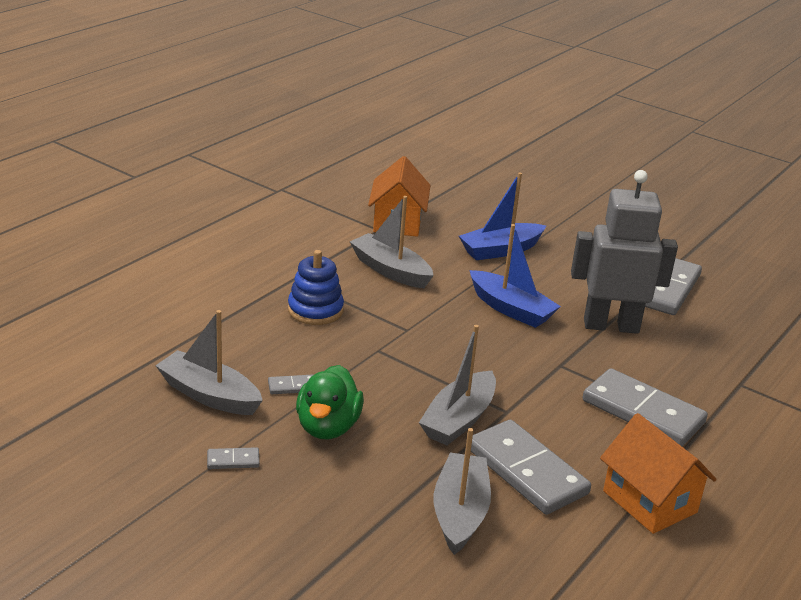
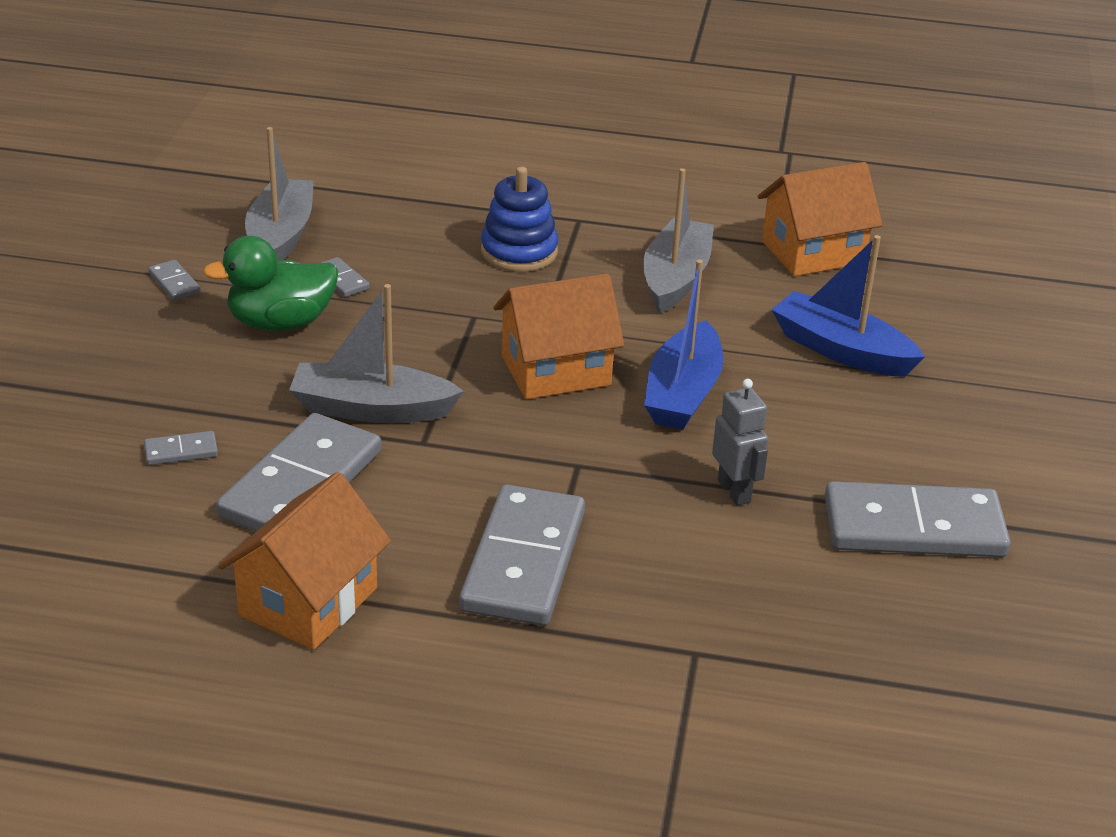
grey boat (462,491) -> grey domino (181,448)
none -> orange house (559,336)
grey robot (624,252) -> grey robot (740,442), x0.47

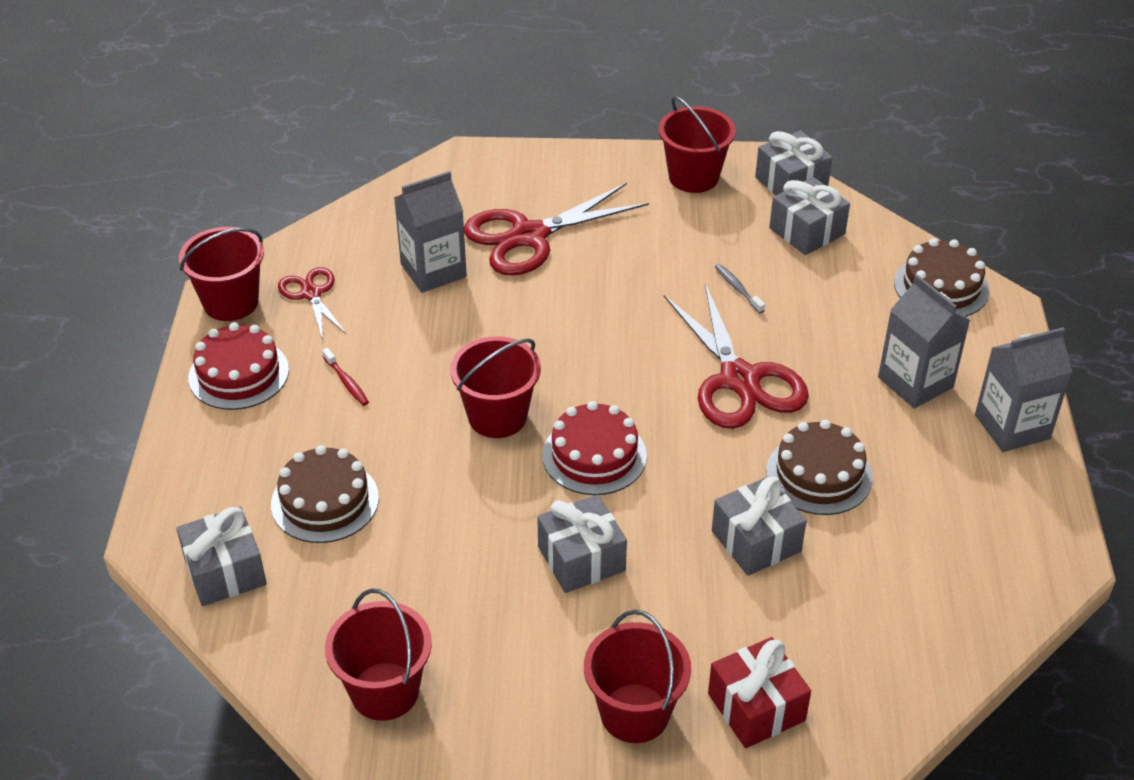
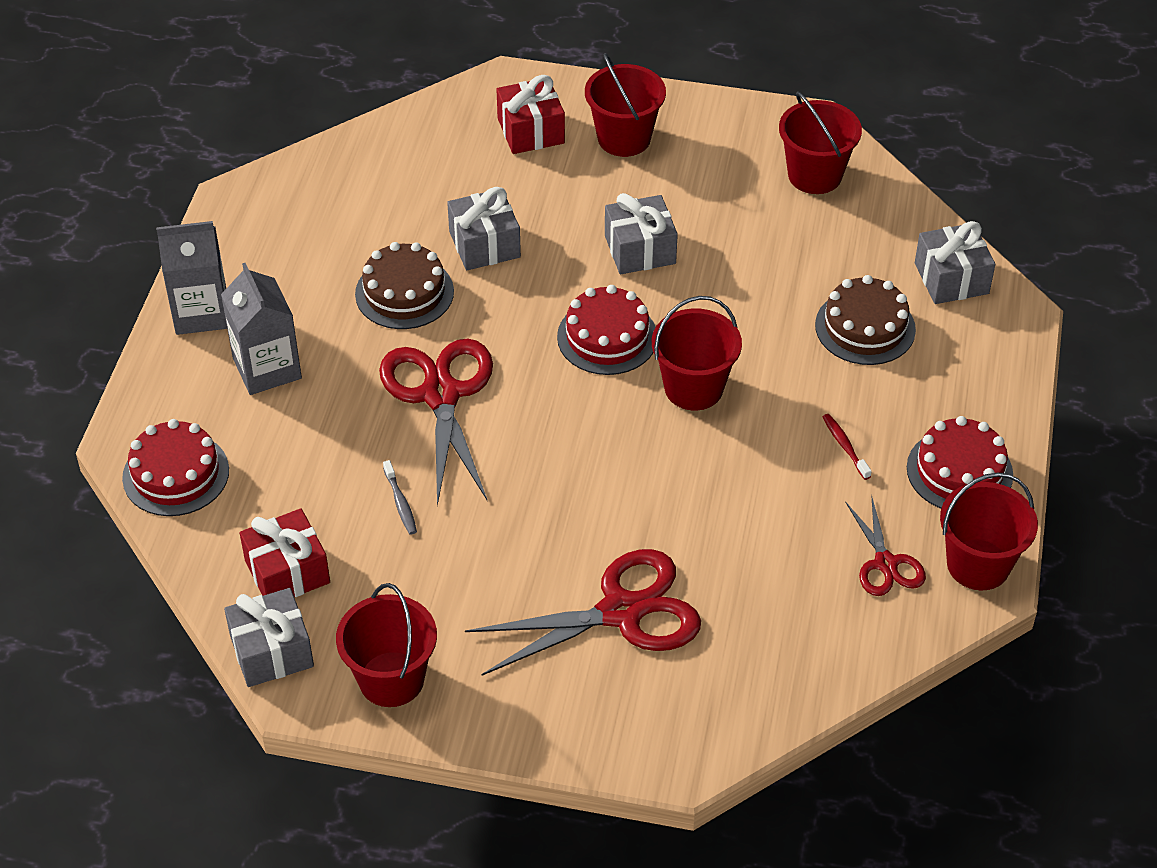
brown cake (942,277) -> red cake (175,467)
grey gift (809,216) -> red gift (285,552)
grey carton (430,232) -> none

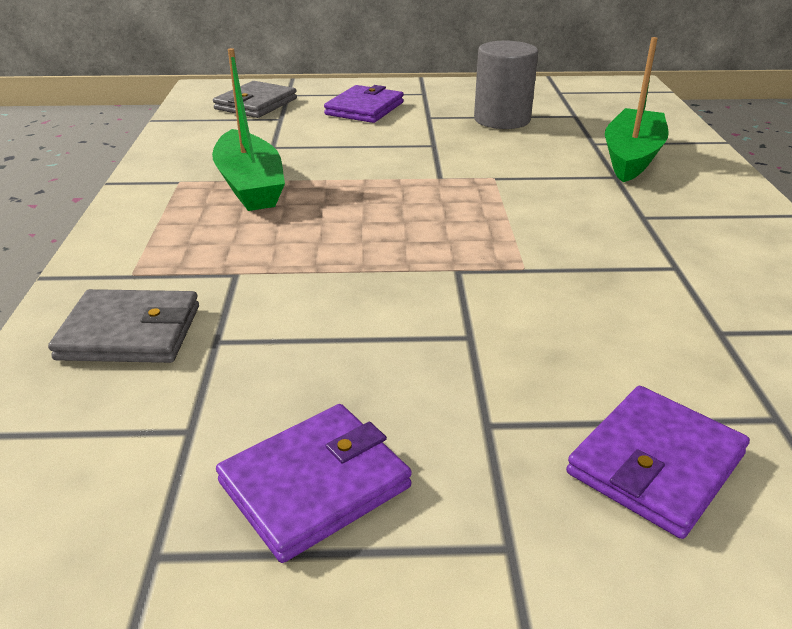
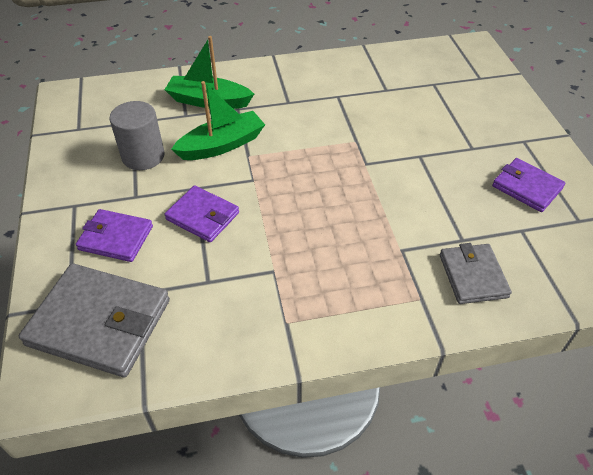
grey wallet (255,99) -> grey wallet (94,320), x1.70
purple wallet (658,462) -> purple wallet (201,213), shifted
green boat (248,129) -> green boat (218,120), shifted

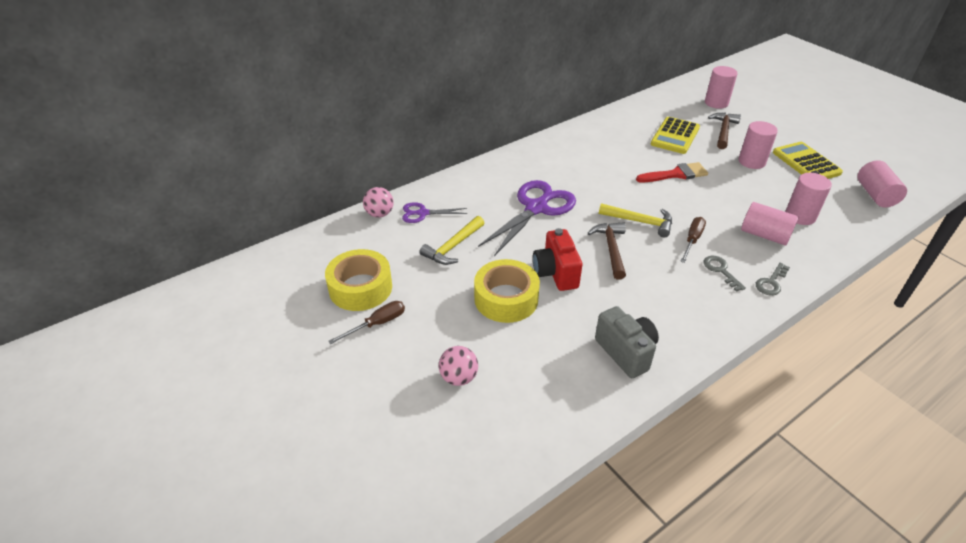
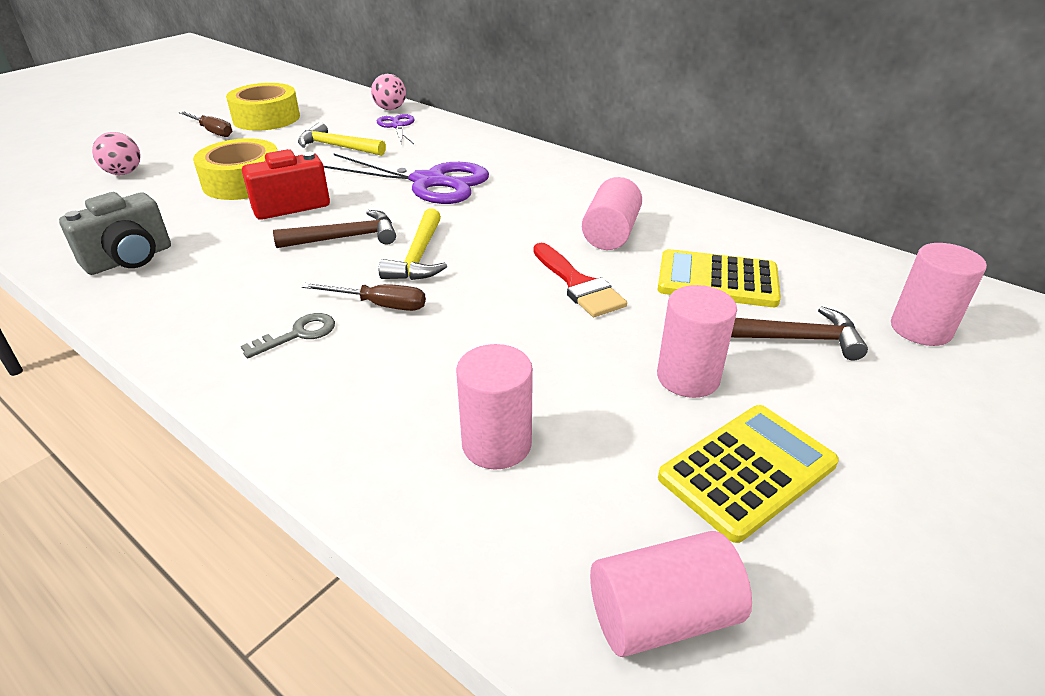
pink cylinder (770,223) -> pink cylinder (612,213), shifted
grey key (773,279) -> none

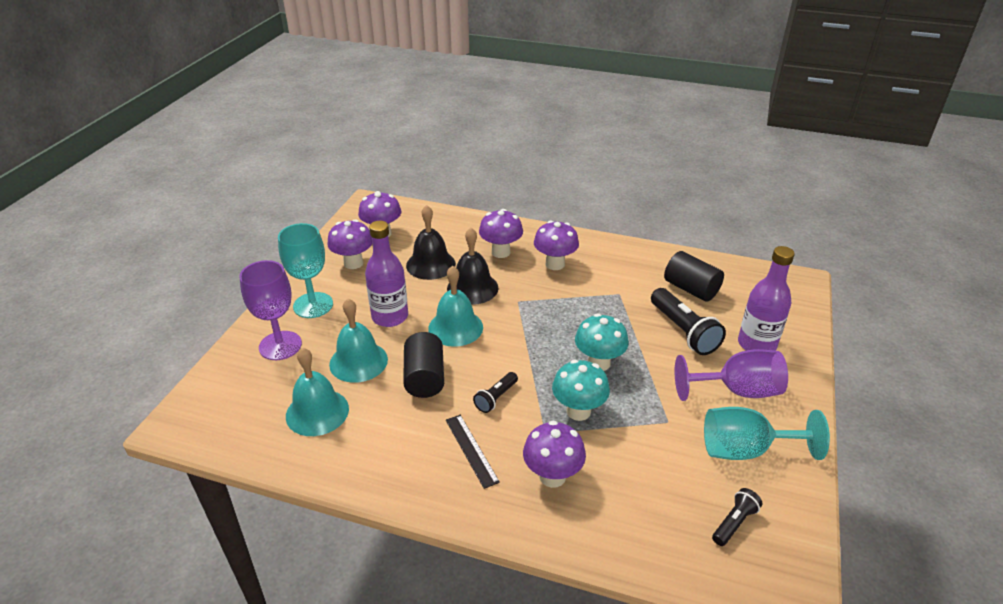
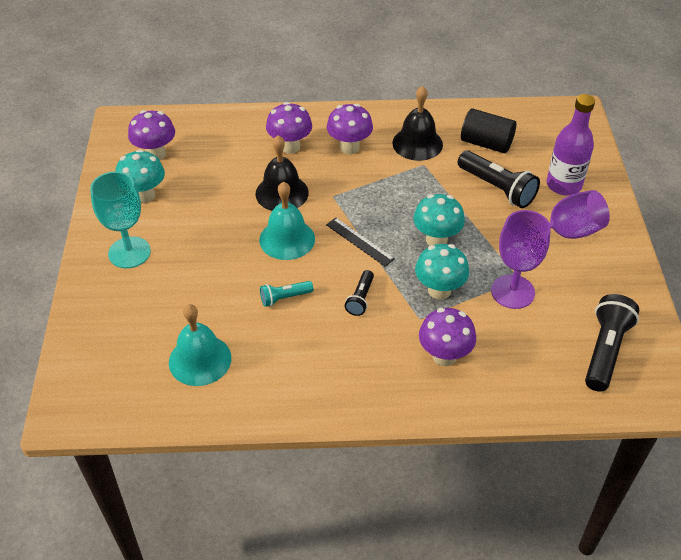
purple mushroom (350,244) -> turquoise mushroom (140,176)
black cylinder (423,365) -> turquoise flashlight (287,294)
black ruler (473,452) -> black ruler (360,242), shifted
black bell (431,242) -> black bell (417,123), shifted
purple goblet (270,310) -> purple goblet (521,259), shifted
black flashlight (737,517) -> black flashlight (612,343), x1.81
turquoise bell (358,341) -> none
purple bottle (386,274) -> none
turquoise goblet (767,433) -> none

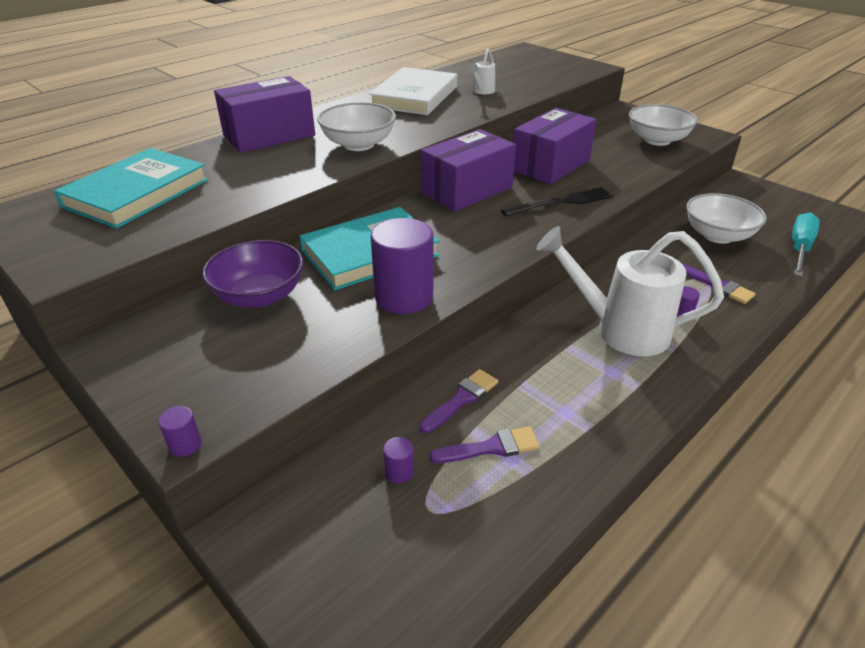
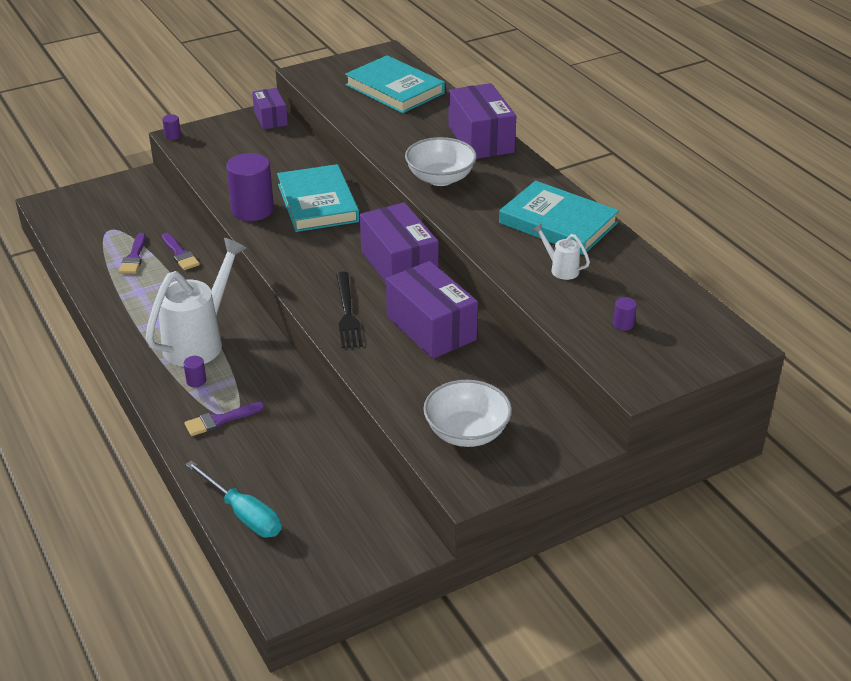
none -> purple box (270,109)
white book (413,91) -> turquoise book (559,218)
purple cylinder (398,460) -> purple cylinder (625,314), shifted
purple bowl (253,274) -> none
white bowl (726,218) -> none

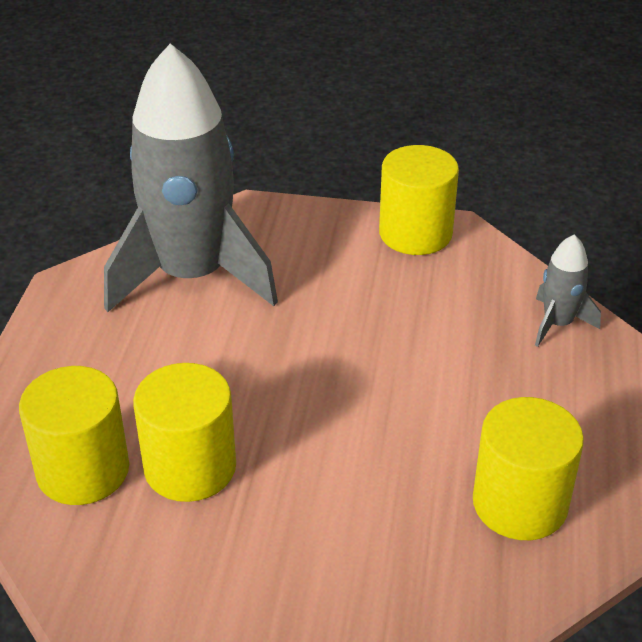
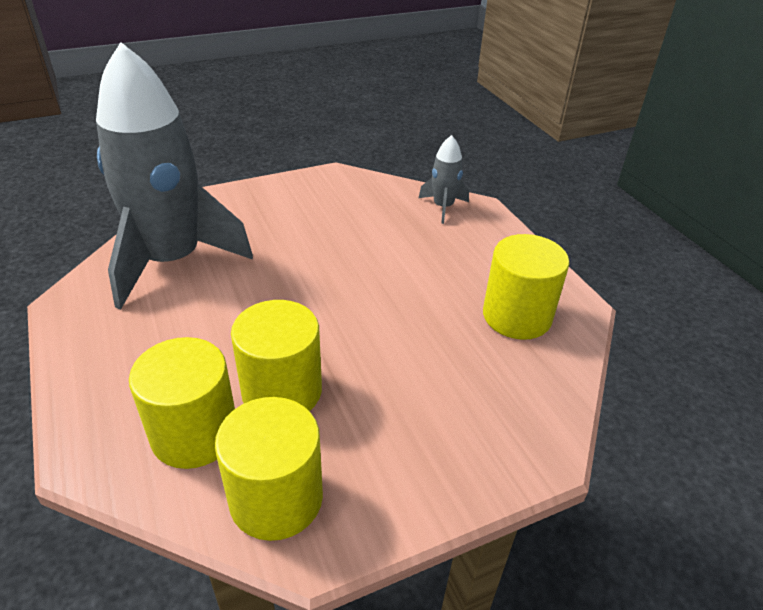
yellow cylinder (419,200) -> yellow cylinder (269,469), shifted

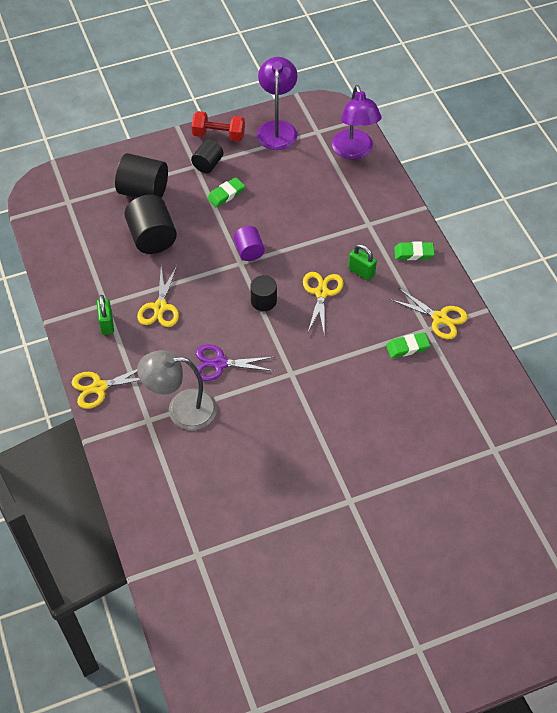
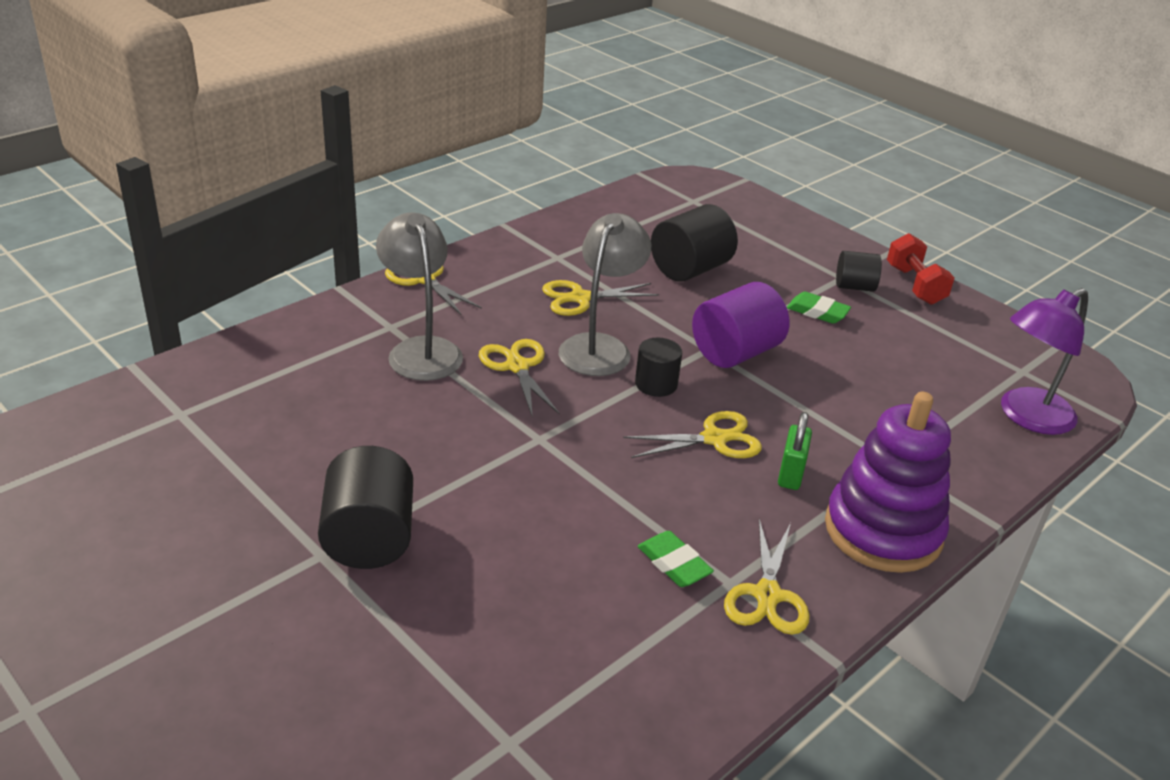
black cylinder (141,175) -> black cylinder (365,507), shifted
purple scissors (234,362) -> yellow scissors (519,378)
none -> grey lamp (605,294)
purple cylinder (249,243) -> purple cylinder (740,325), x1.67
green eraser (414,251) -> purple stacking toy (888,482)
green padlock (105,315) -> none
purple lamp (277,103) -> none

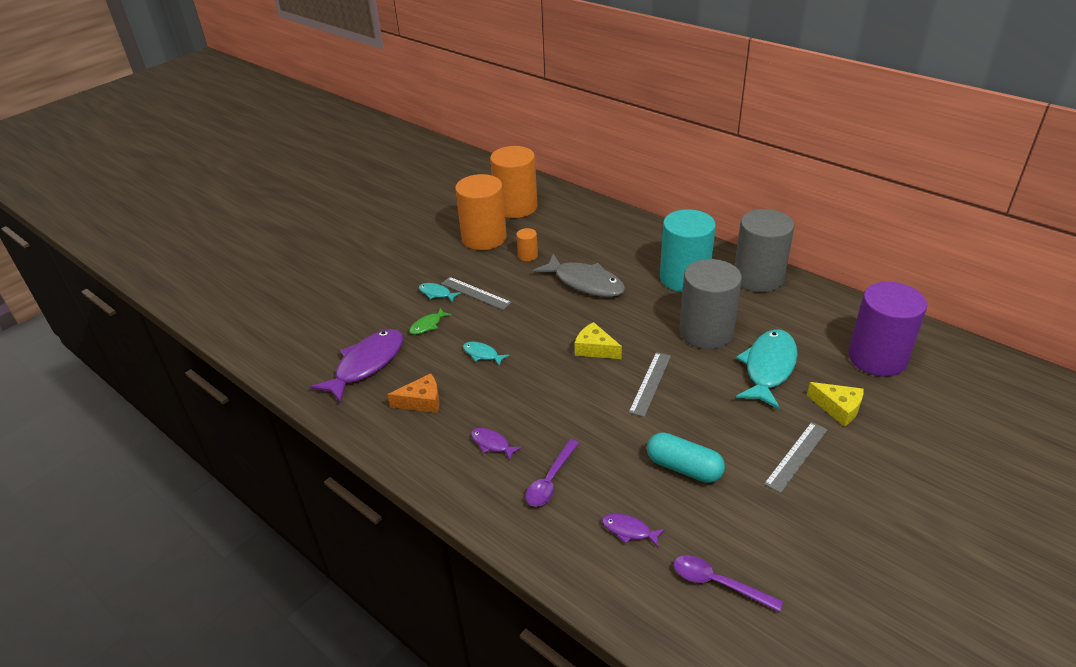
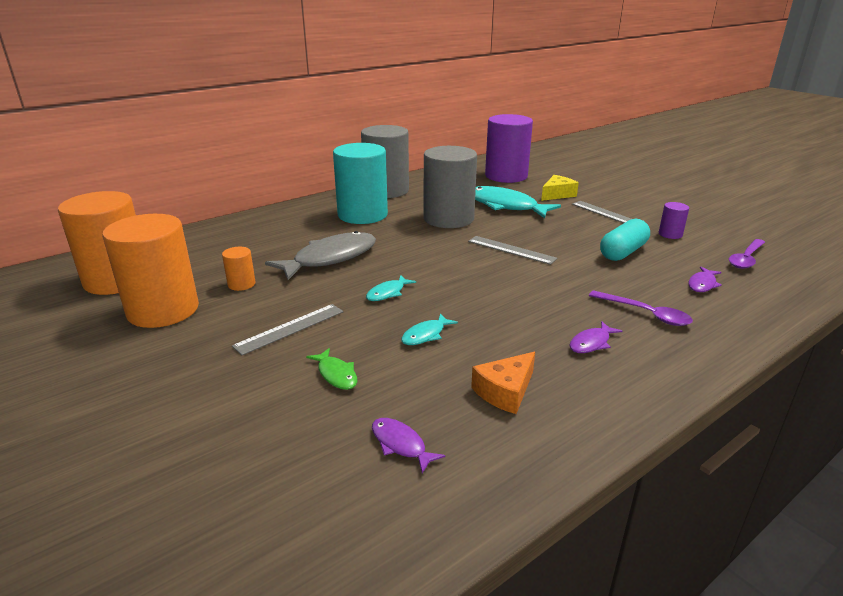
turquoise fish (439,292) -> turquoise fish (391,288), shifted
purple fish (357,366) -> purple fish (408,446), x0.46
orange cheese (413,393) -> orange cheese (503,383), 135 degrees counterclockwise
none -> purple cylinder (674,220)
yellow cheese (598,340) -> none

